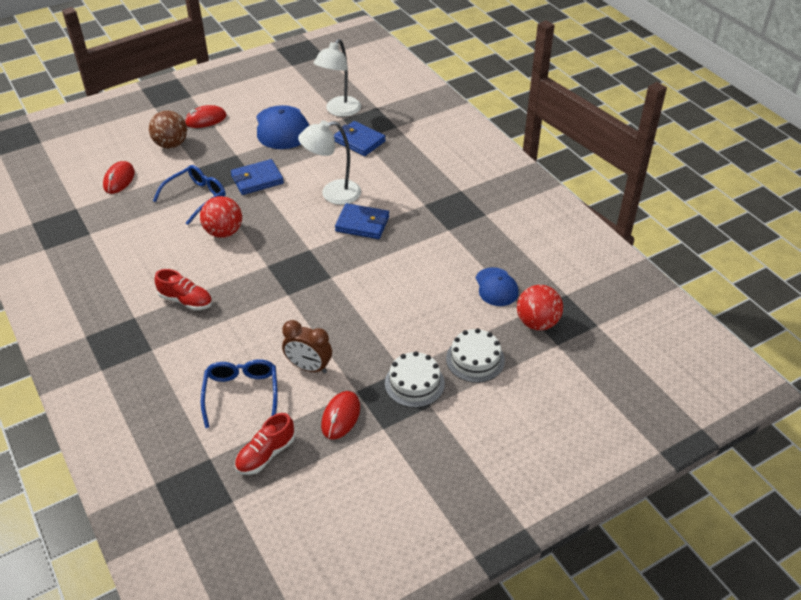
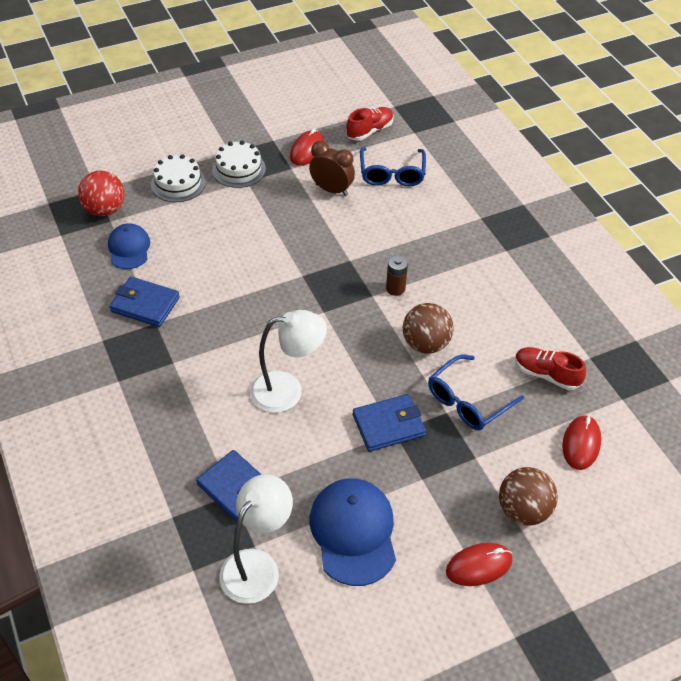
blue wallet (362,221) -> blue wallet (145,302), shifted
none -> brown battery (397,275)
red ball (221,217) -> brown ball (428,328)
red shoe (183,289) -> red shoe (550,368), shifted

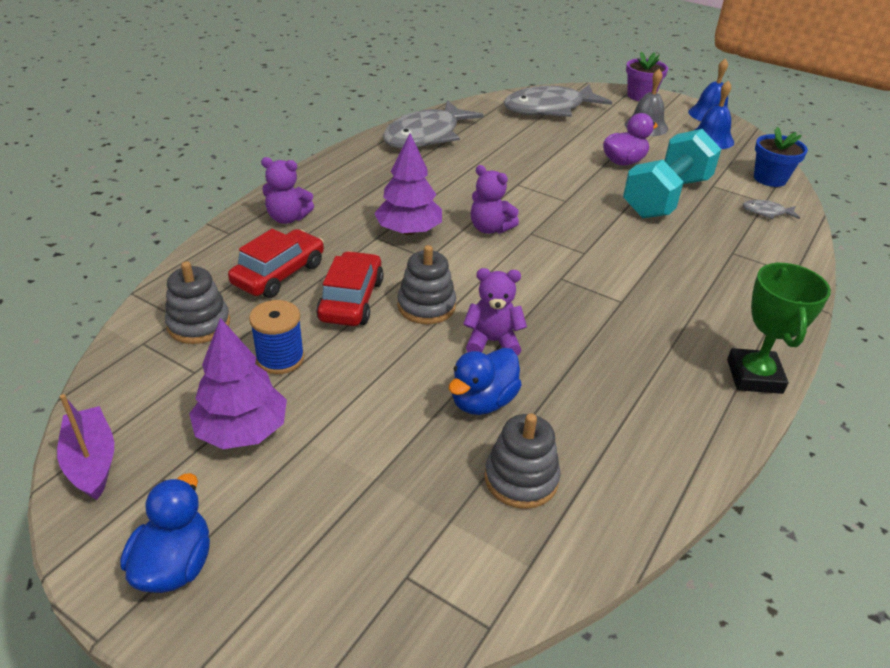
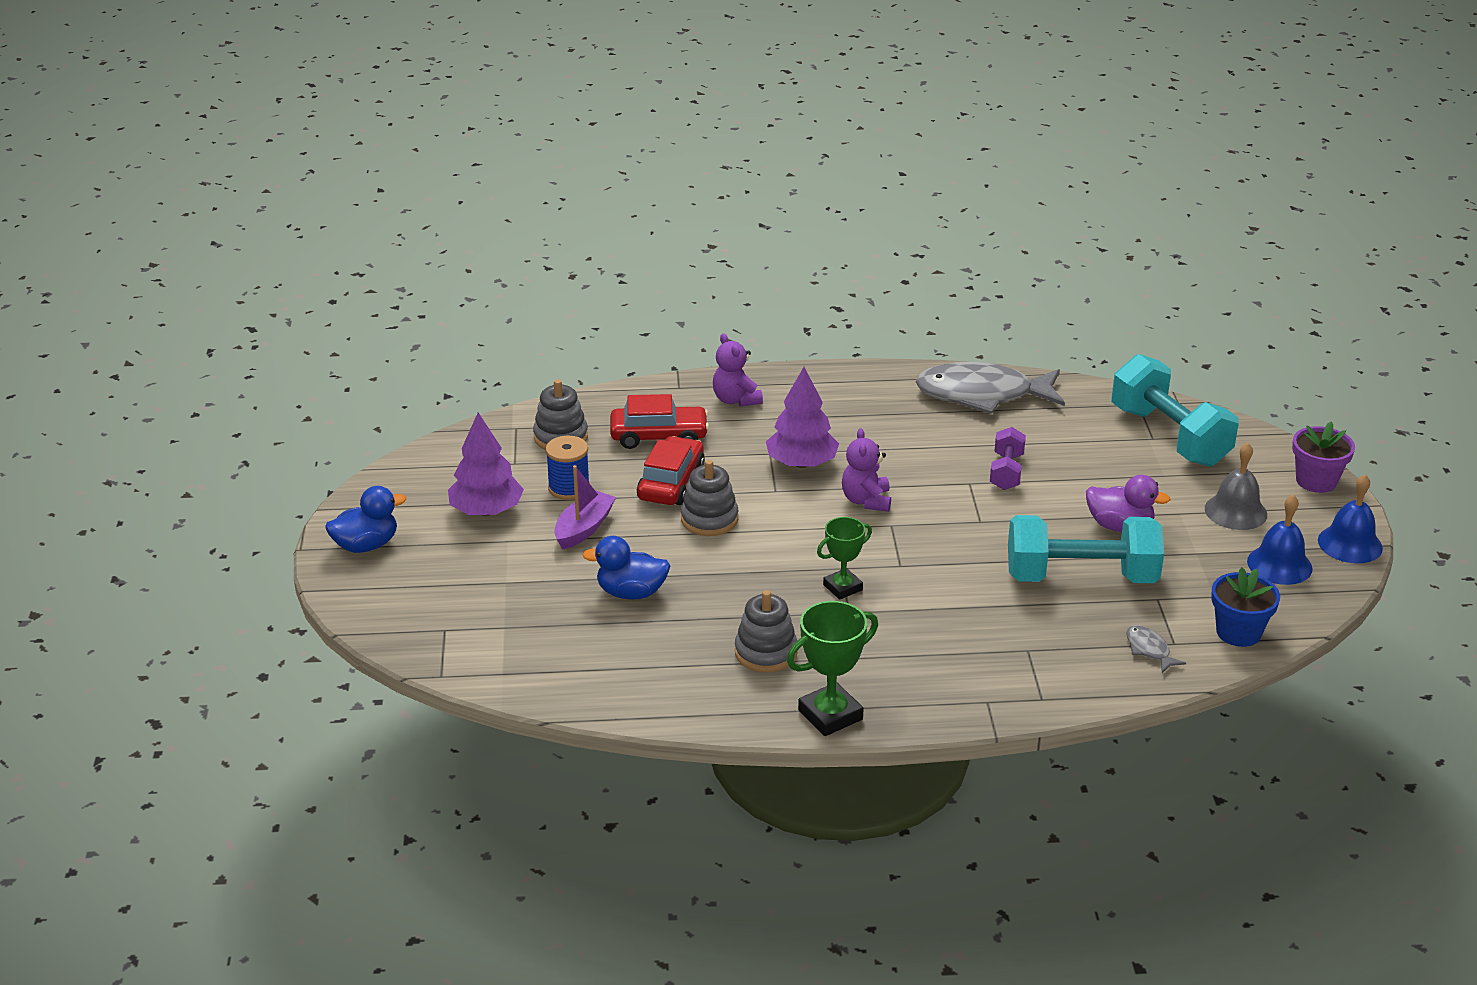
purple boat (85,447) -> purple boat (585,507), shifted
red car (350,288) -> red car (671,470), 45 degrees counterclockwise
grey stacking toy (523,461) -> grey stacking toy (766,631), shifted
none -> green trophy (844,558)
none -> purple dumbbell (1008,458)
grey fish (558,100) -> turquoise dumbbell (1175,410)
purple teddy bear (495,312) -> none

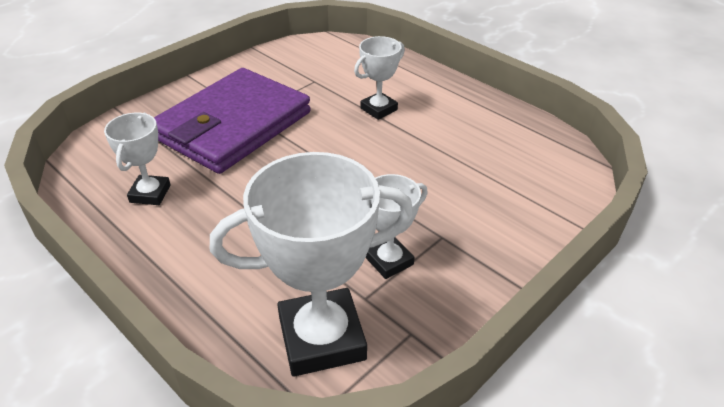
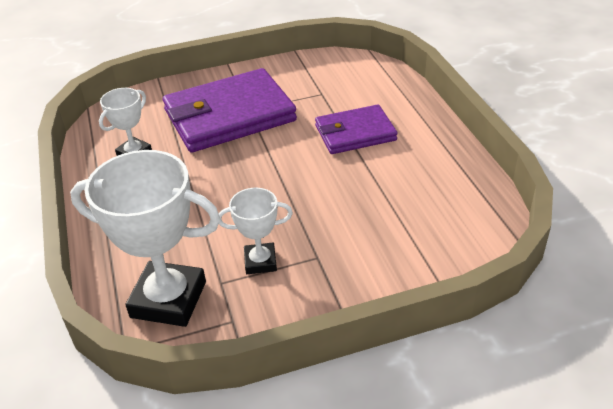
white trophy (379,78) -> purple wallet (356,129)

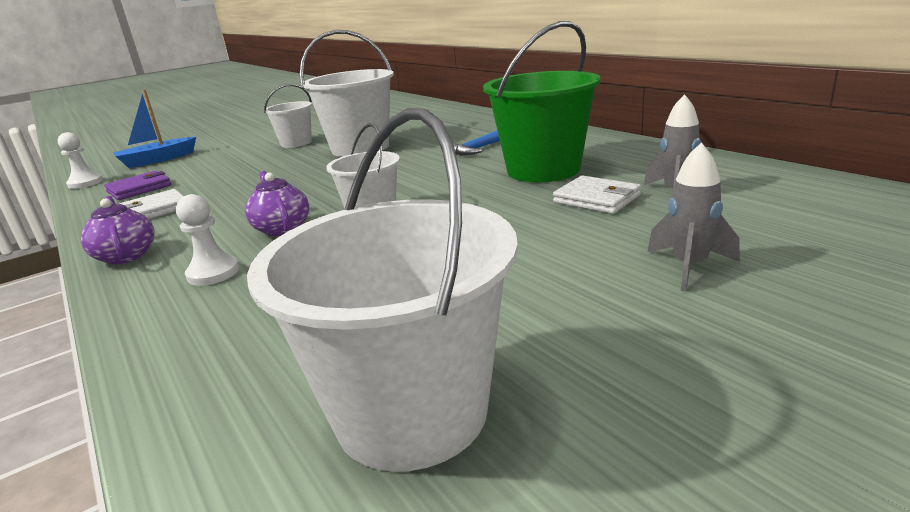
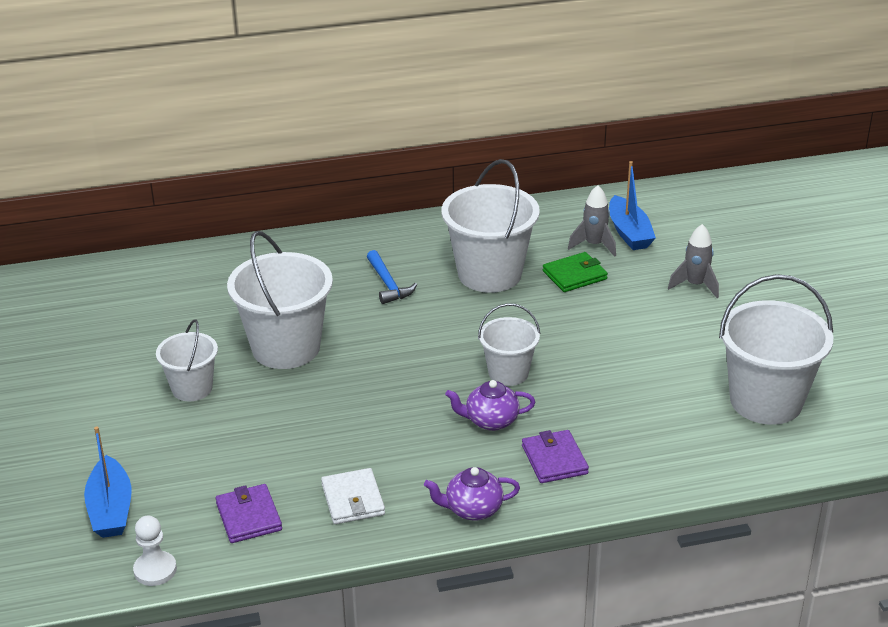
green bucket (542,101) -> white bucket (491,226)
white pawn (207,240) -> purple wallet (555,456)
white wallet (597,194) -> green wallet (575,272)
none -> blue boat (632,205)

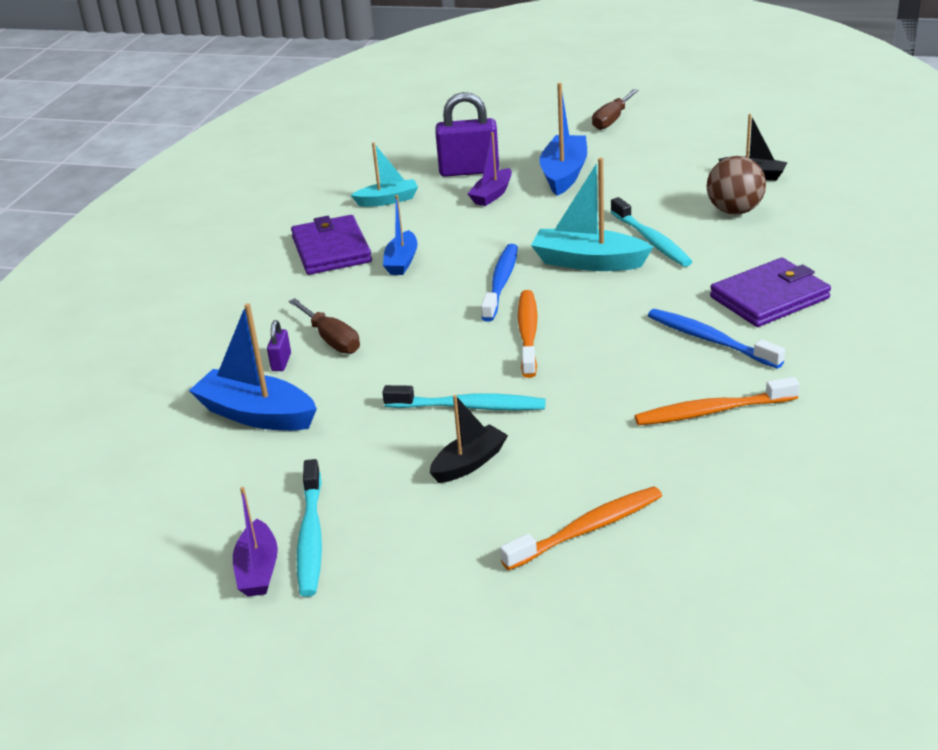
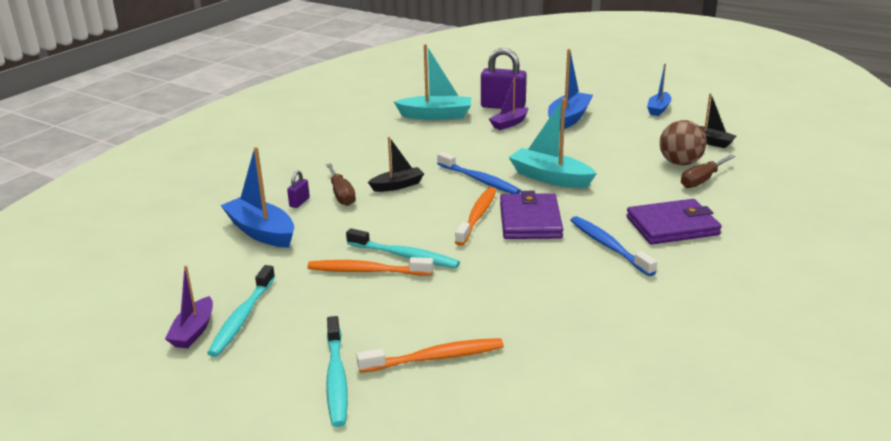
orange toothbrush (717,401) -> orange toothbrush (371,266), shifted
turquoise toothbrush (651,232) -> turquoise toothbrush (337,371), shifted
black boat (469,439) -> black boat (396,164), shifted
turquoise boat (384,174) -> turquoise boat (432,82), x1.60
blue toothbrush (499,283) -> blue toothbrush (479,173), 105 degrees clockwise
purple wallet (331,245) -> purple wallet (531,215), shifted
blue boat (400,235) -> blue boat (659,90), shifted
brown screwdriver (615,109) -> brown screwdriver (708,171), shifted

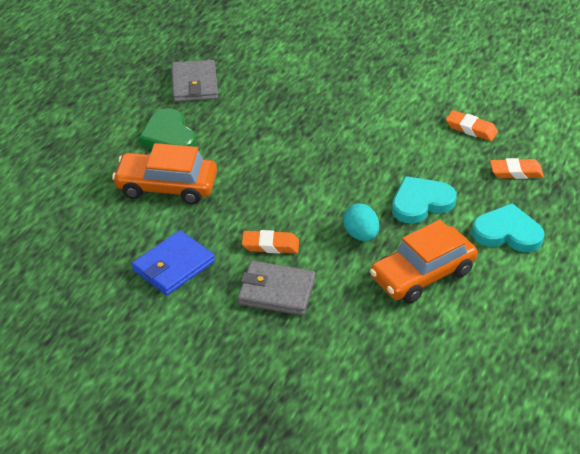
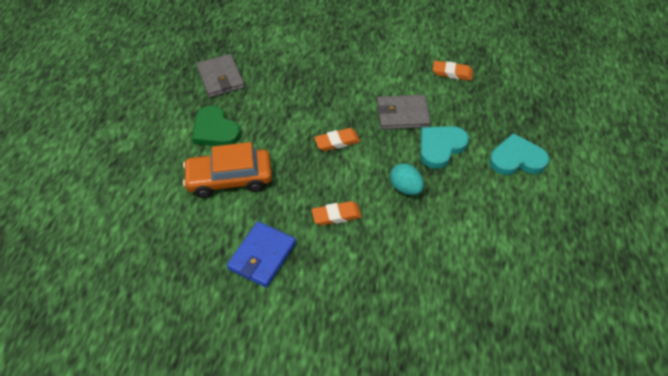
orange eraser (517,168) -> orange eraser (337,139), shifted
grey wallet (277,288) -> grey wallet (404,112), shifted
orange car (424,262) -> none

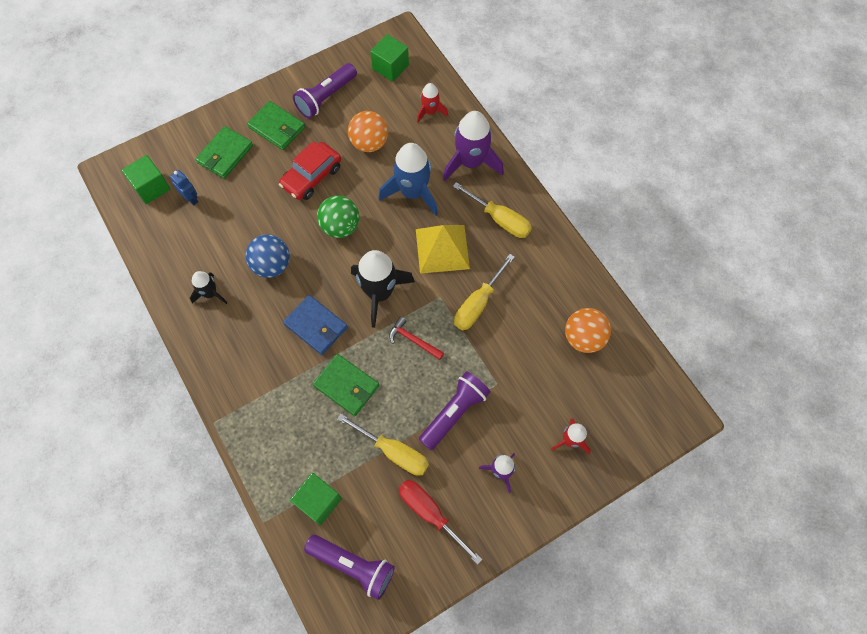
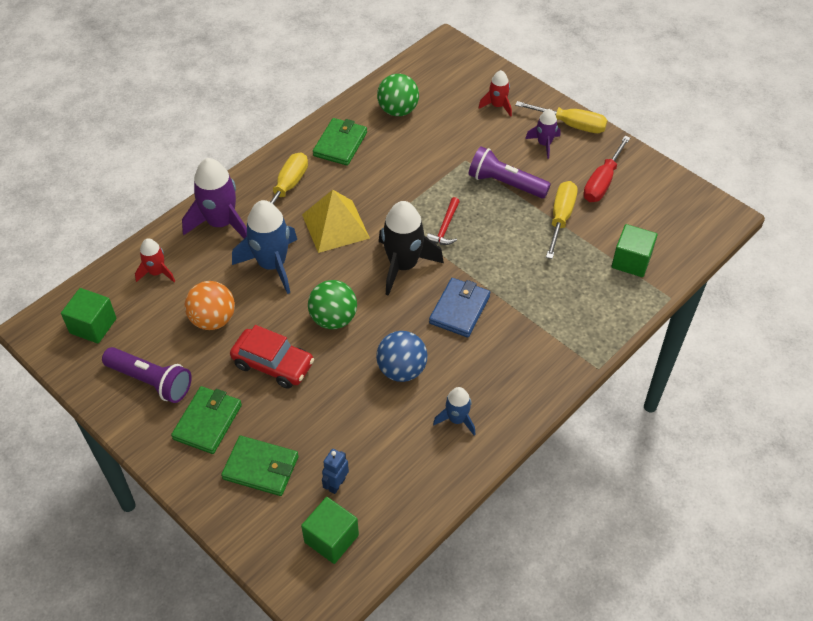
green wallet (346,385) -> green wallet (340,142), shifted
orange ball (588,330) -> green ball (398,95)
black rocket (208,287) -> blue rocket (454,411)
yellow screwdriver (484,292) -> yellow screwdriver (561,117), shifted
purple flashlight (349,567) -> none

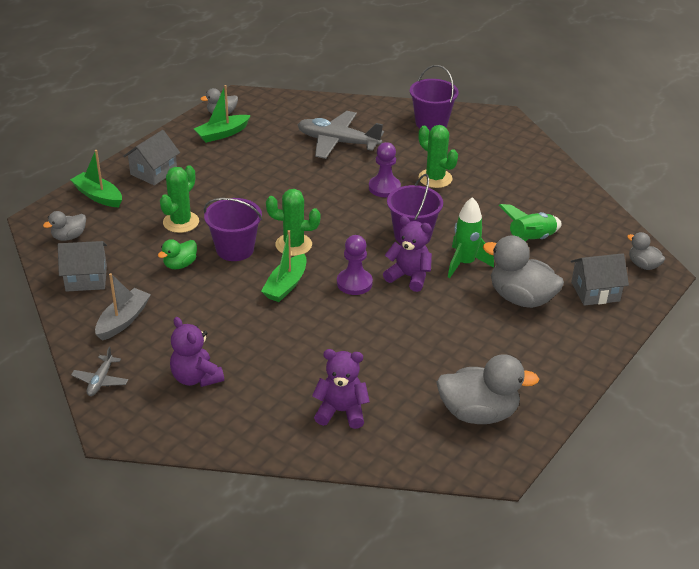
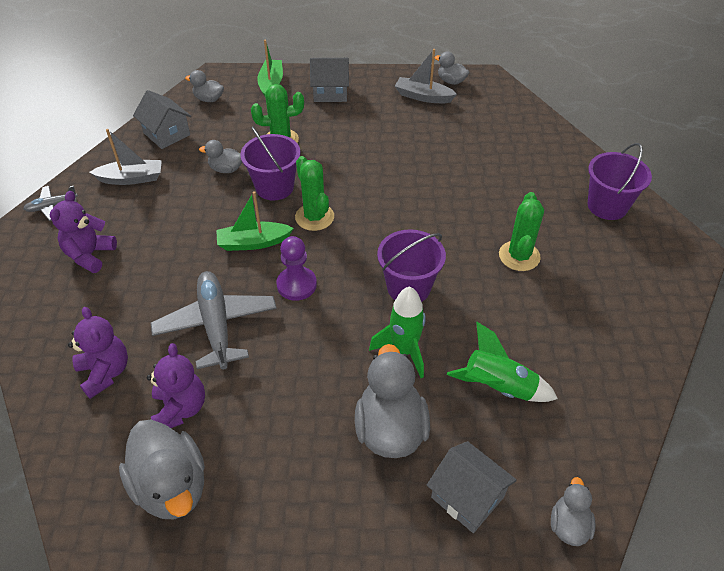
purple teddy bear (407,254) -> purple teddy bear (176,385), shifted
grey plane (341,135) -> grey plane (214,320), shifted
green duck (177,254) -> grey duck (220,156)
green boat (222,114) -> grey boat (426,76)
purple pawn (385,169) -> none

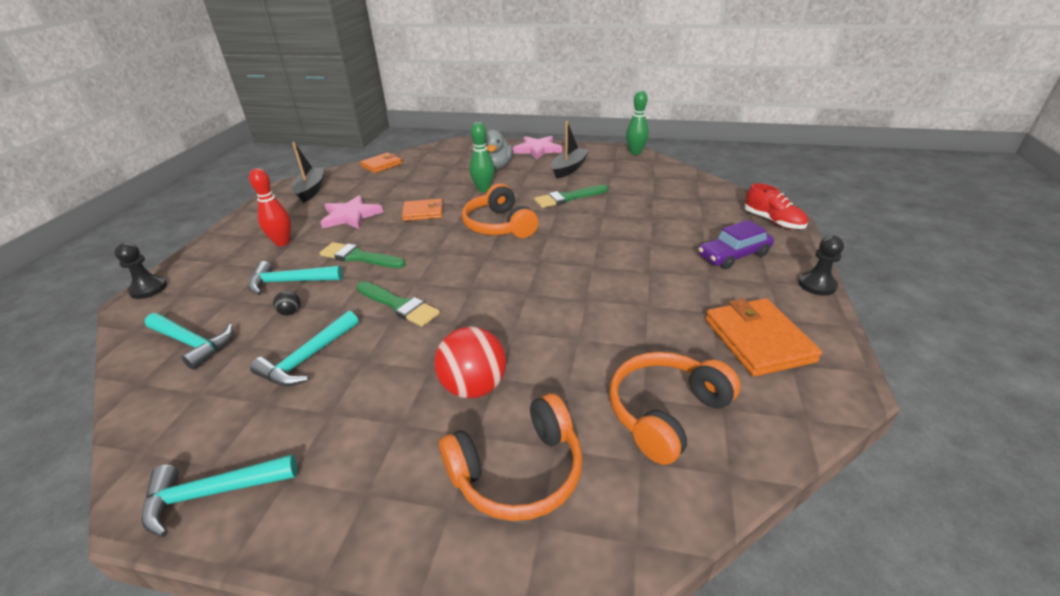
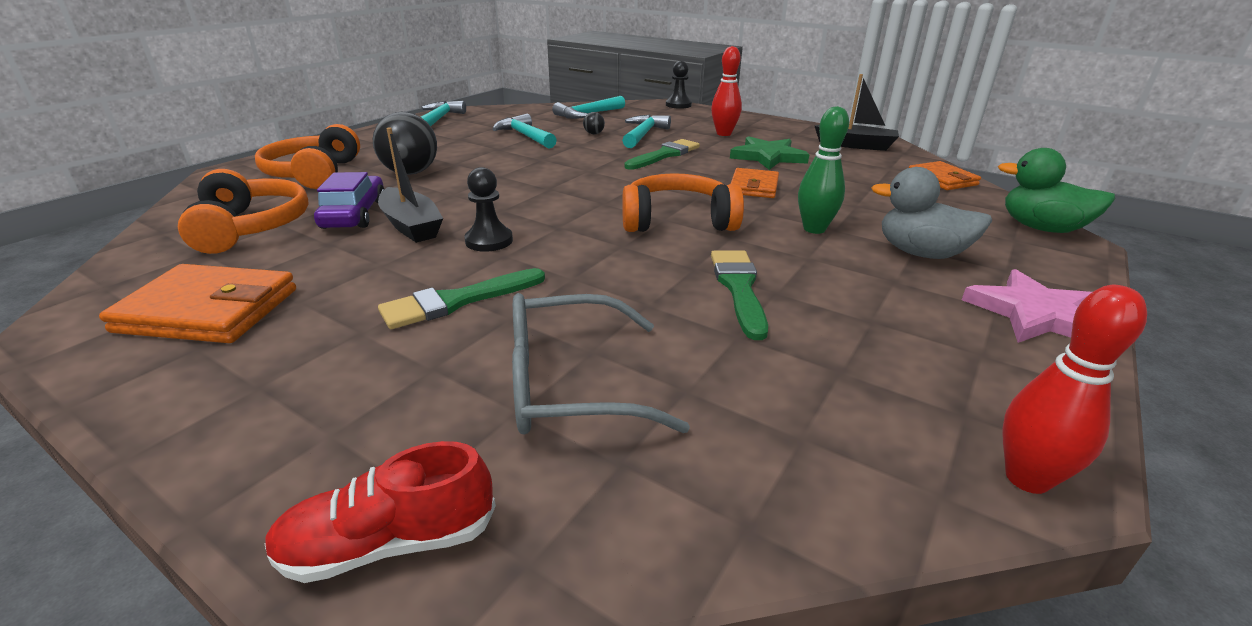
purple car (736,244) -> purple car (349,200), shifted
red ball (470,362) -> black ball (405,143)
black boat (570,150) -> black boat (410,185), shifted
green brush (398,304) -> green brush (461,298), shifted
black pawn (821,266) -> black pawn (488,209), shifted
none -> grey glasses (601,364)
pink star (351,212) -> green star (769,153)
none -> green duck (1056,190)
green bowling pin (637,123) -> red bowling pin (1074,389)

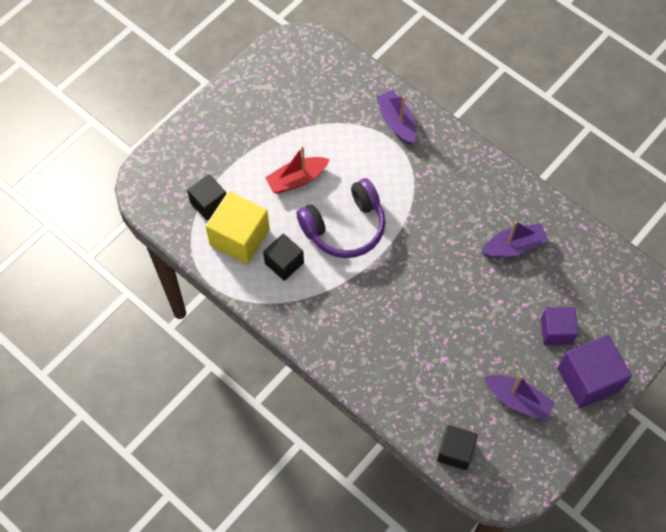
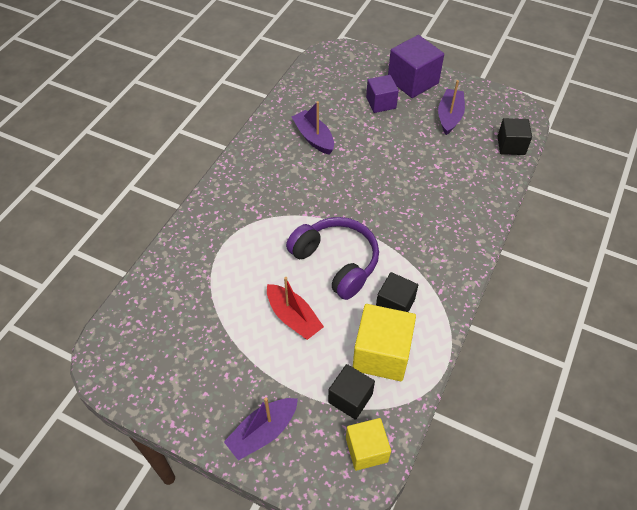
purple boat (396,117) -> purple boat (261,429), shifted
none -> yellow cube (368,444)

